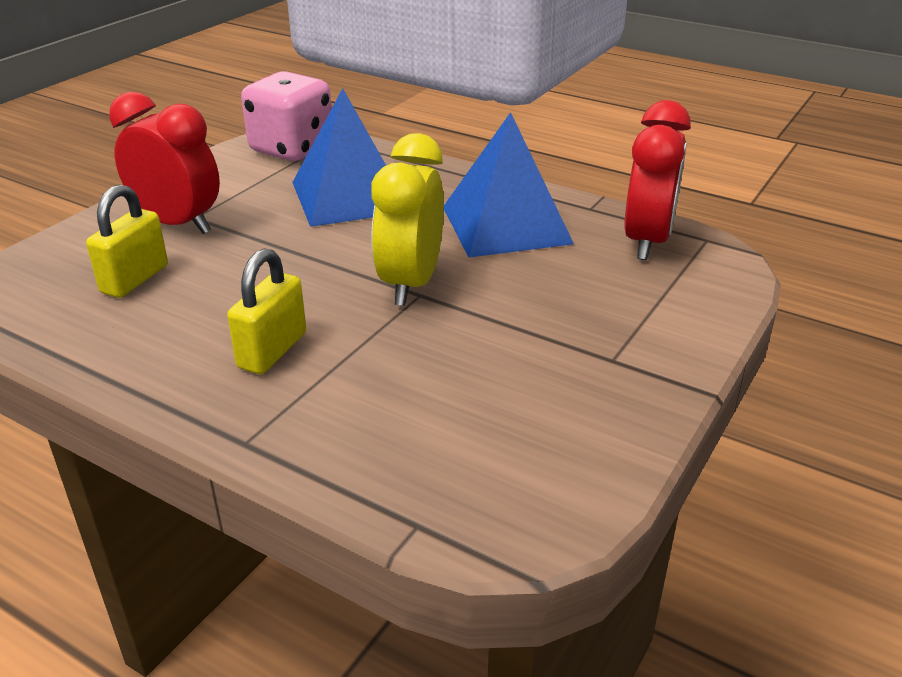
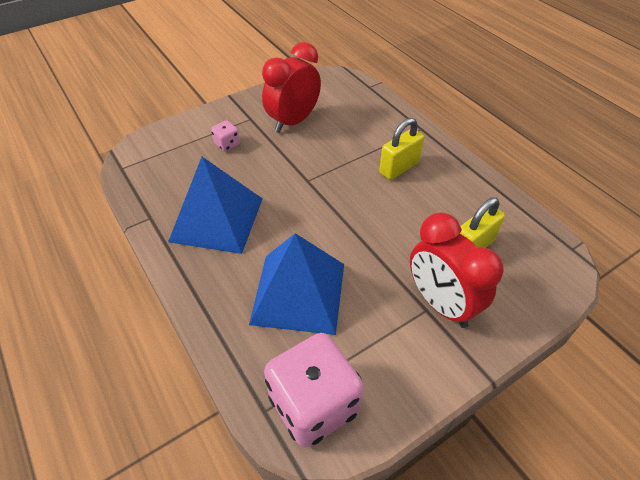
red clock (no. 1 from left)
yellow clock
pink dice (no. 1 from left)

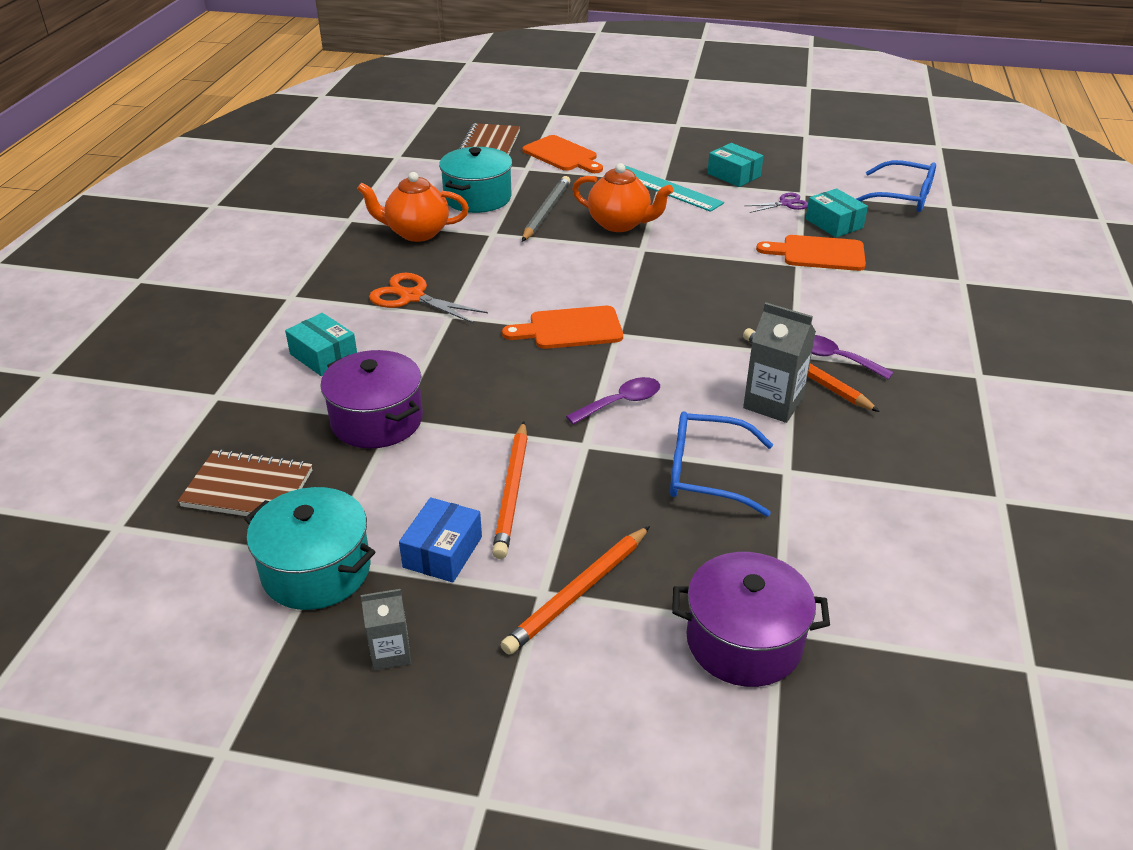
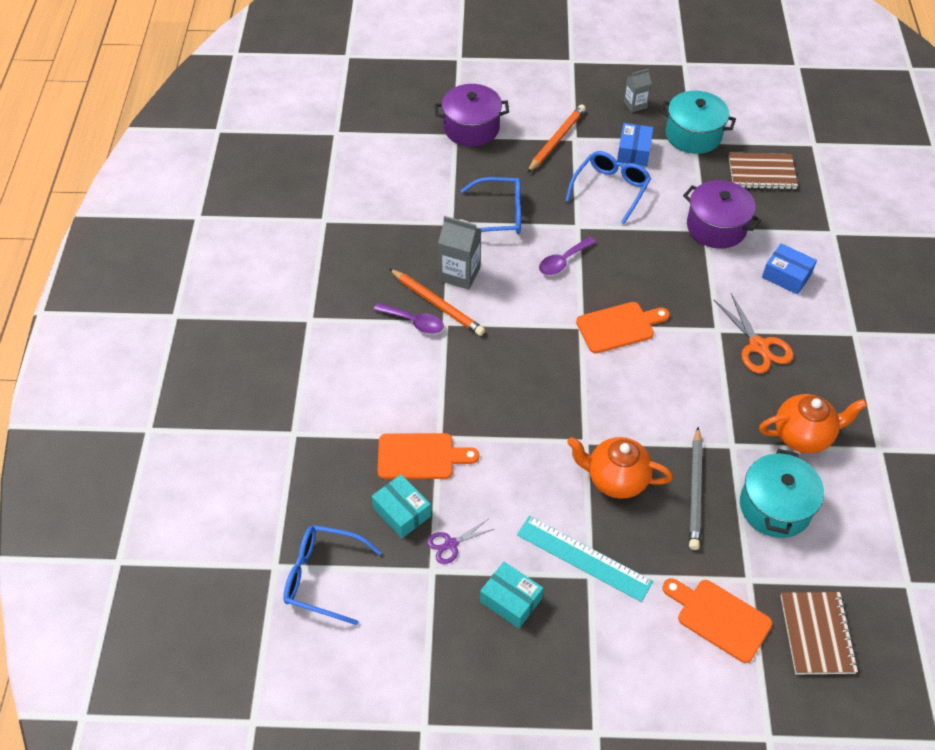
orange scissors
blue box (no. 2 from left)
blue glasses (no. 3 from left)

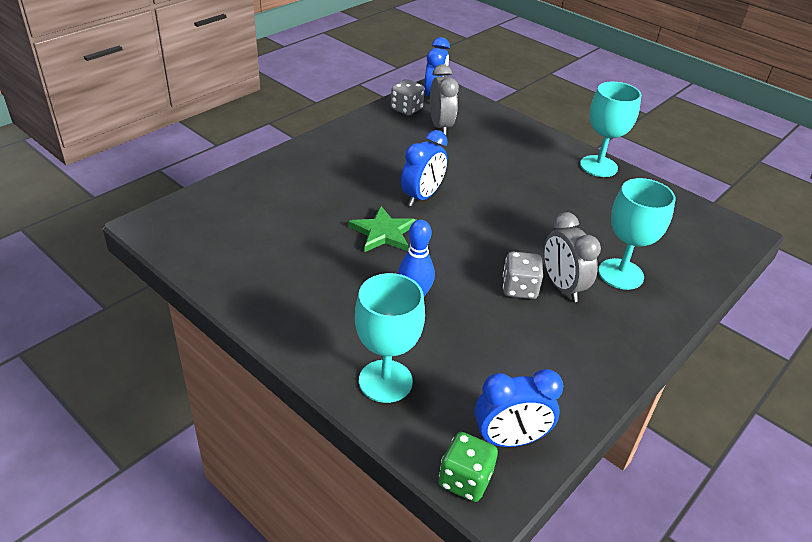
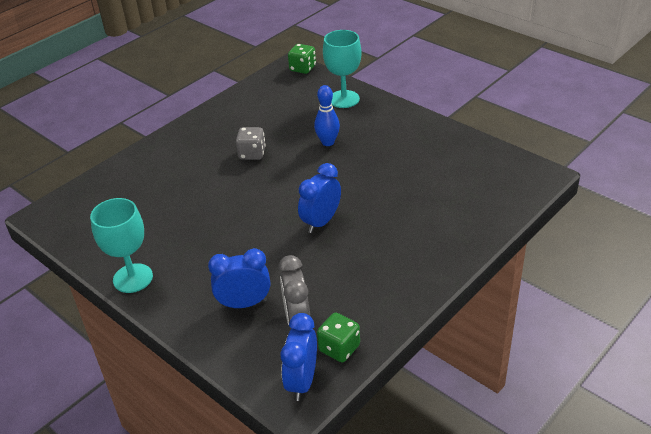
green dice (no. 2 from left)
turquoise goblet (no. 3 from left in the first image)
green star
grey clock (no. 2 from left in the first image)
blue clock (no. 1 from left)

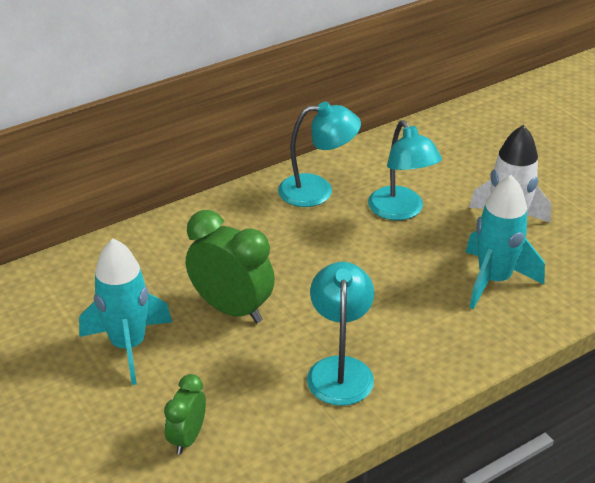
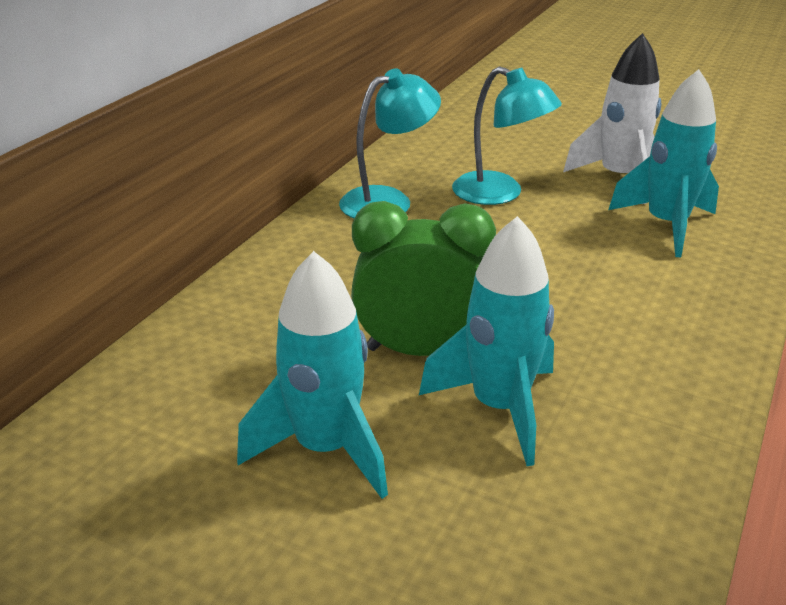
turquoise lamp (no. 2 from left in the first image)
green clock (no. 1 from left in the first image)
turquoise rocket (no. 2 from left)

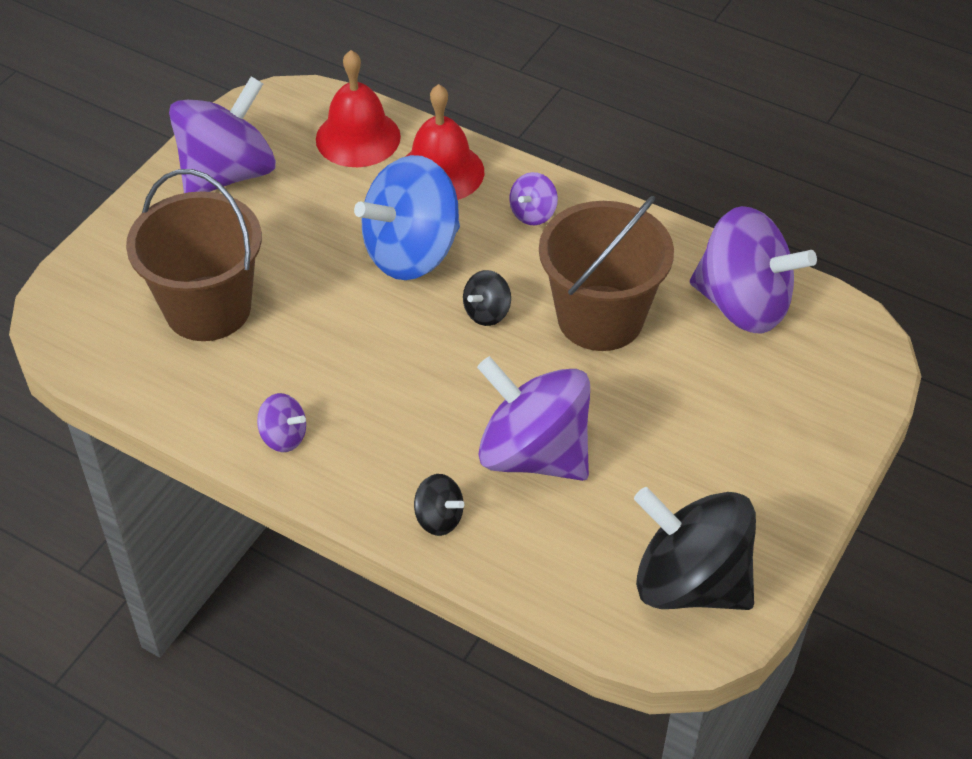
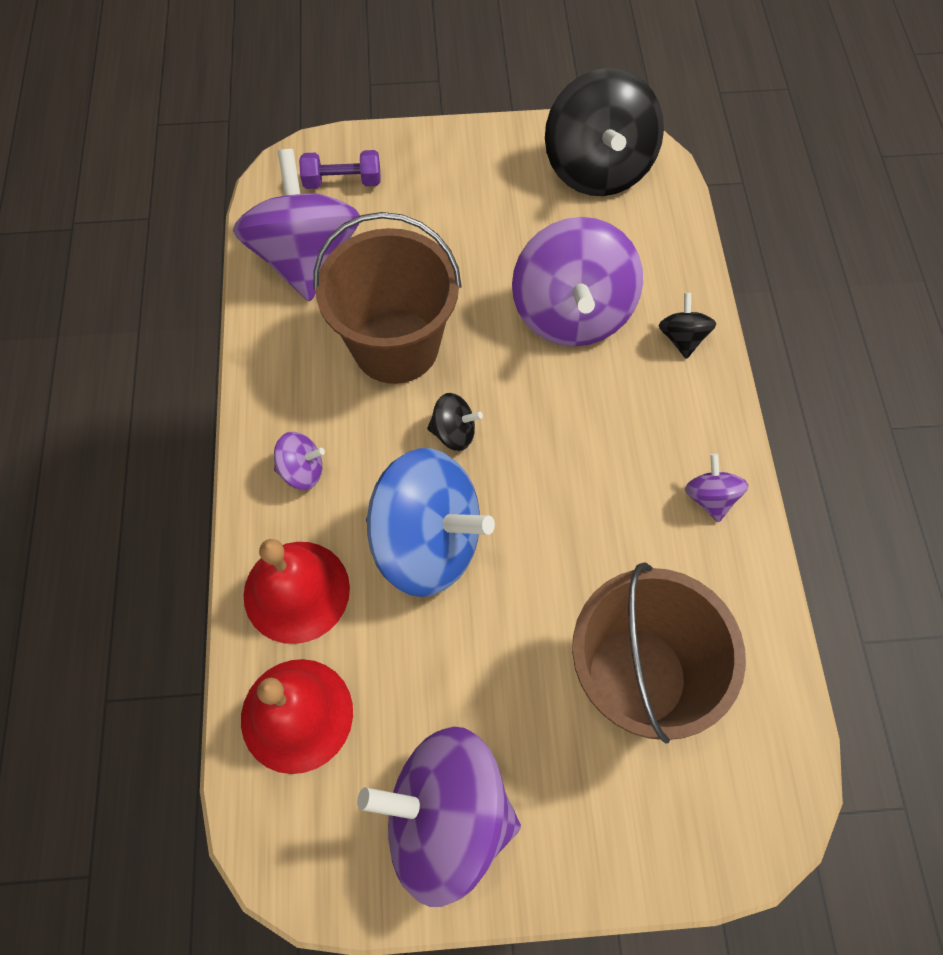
purple dumbbell

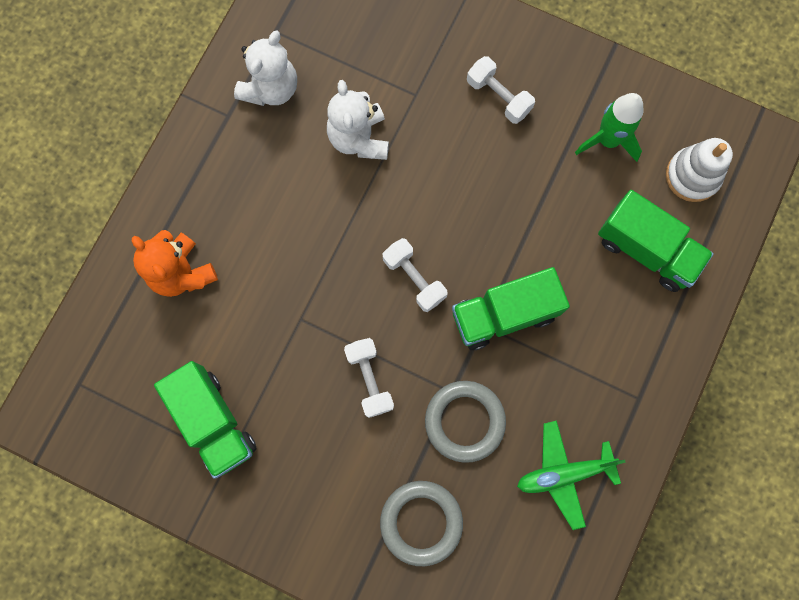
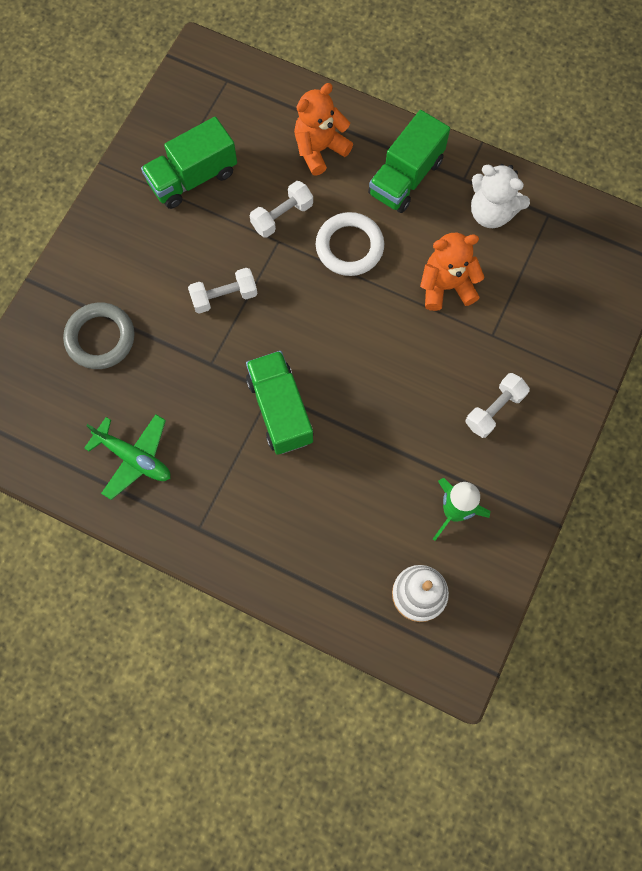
orange teddy bear (no. 2 from left)
green truck (no. 3 from left)
white dumbbell (no. 2 from left)
grey ring (no. 2 from left in the first image)
green plane
white ring

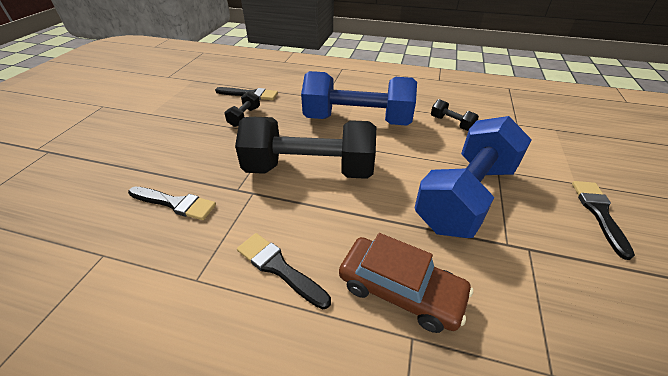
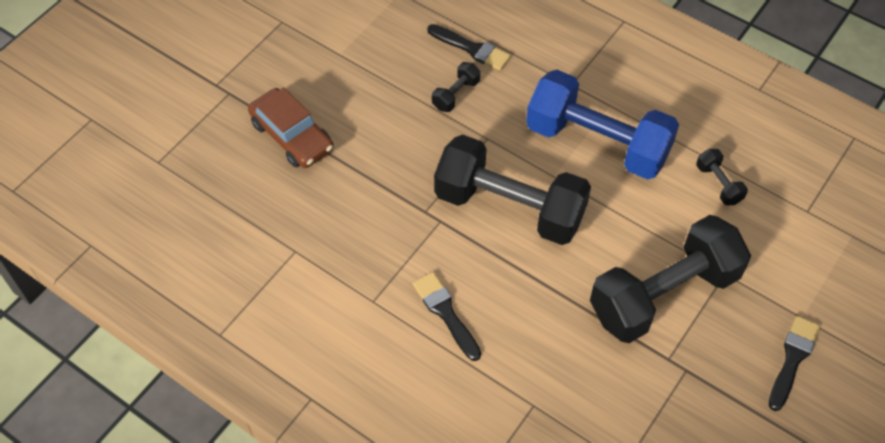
black dumbbell (no. 3 from left)
black brush (no. 1 from left in the first image)
brown car

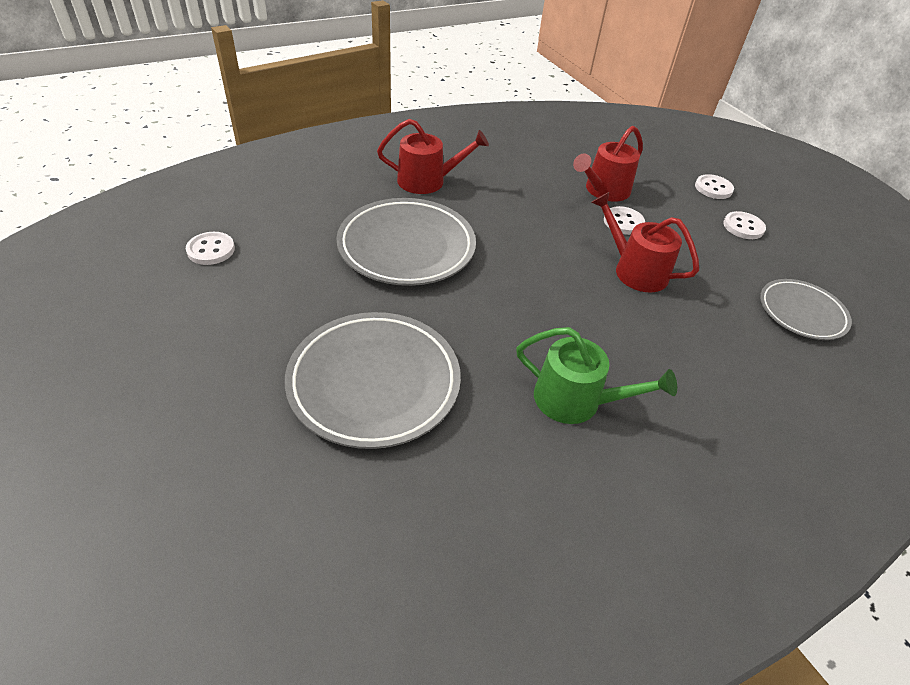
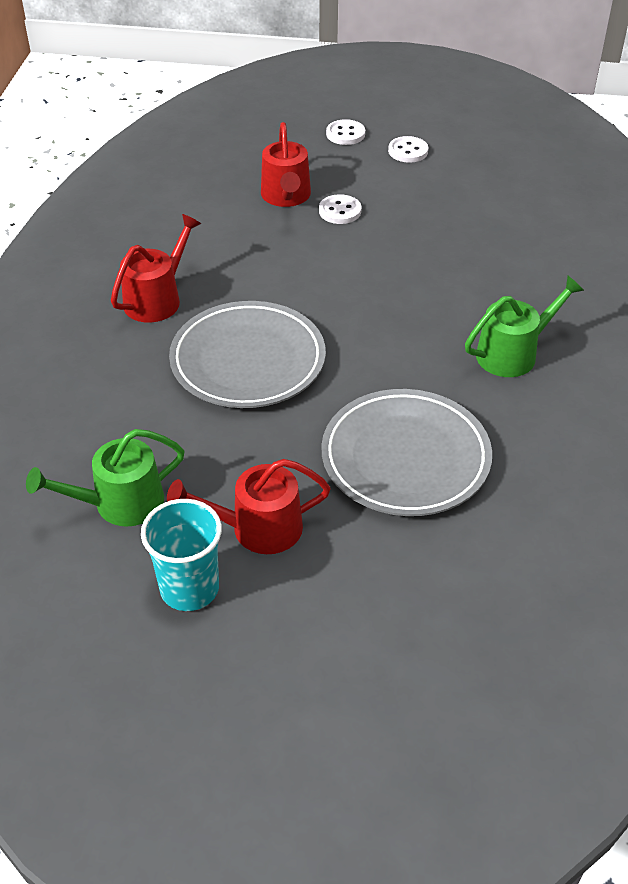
red watering can (no. 2 from left)
green watering can (no. 1 from left)
grey plate (no. 3 from left in the first image)
turquoise cup

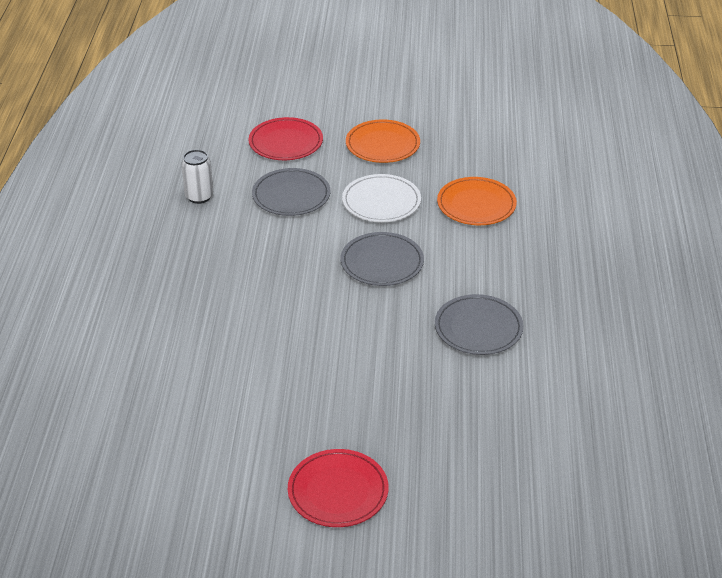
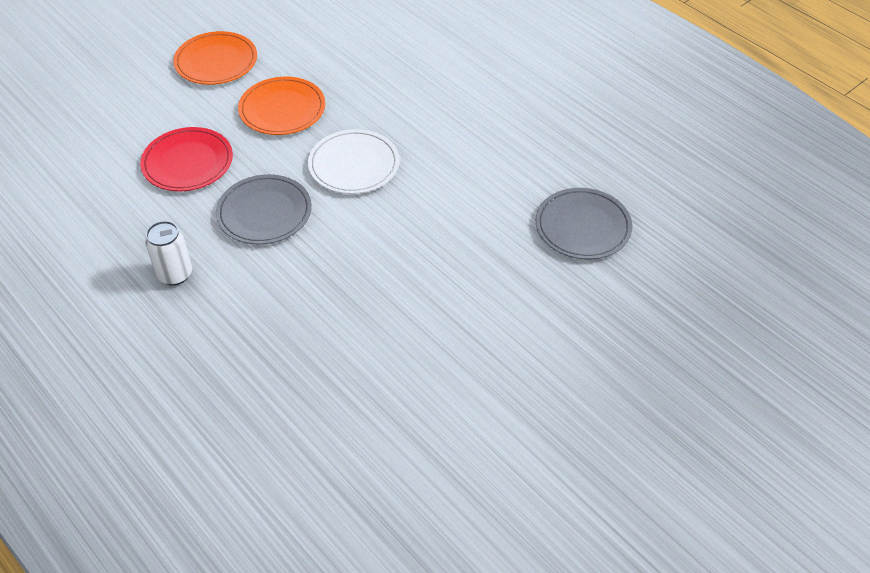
orange plate (no. 1 from left)
grey plate (no. 2 from left in the first image)
red plate (no. 2 from left in the first image)

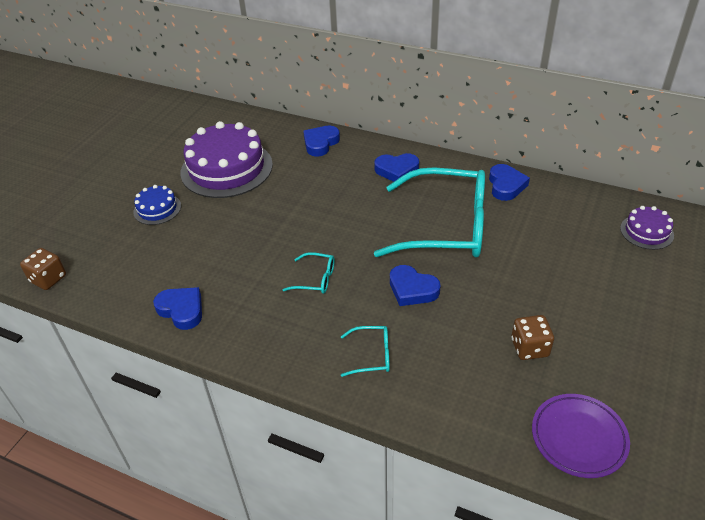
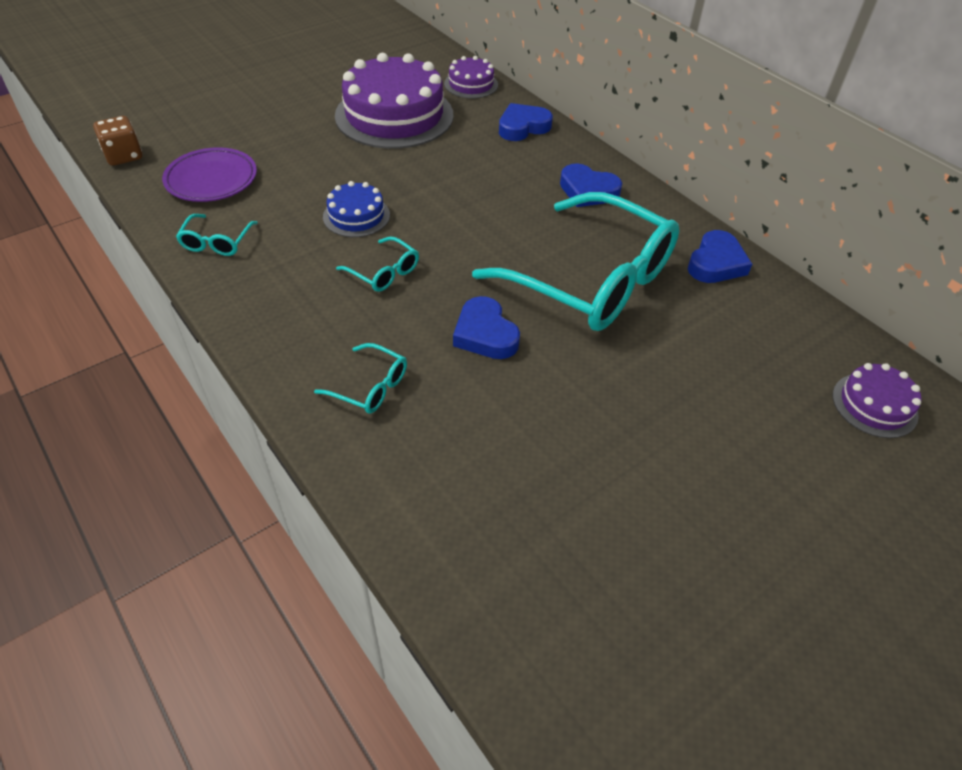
blue cake
turquoise glasses (no. 1 from left)
brown dice (no. 2 from left in the first image)
purple plate
purple cake (no. 2 from left)

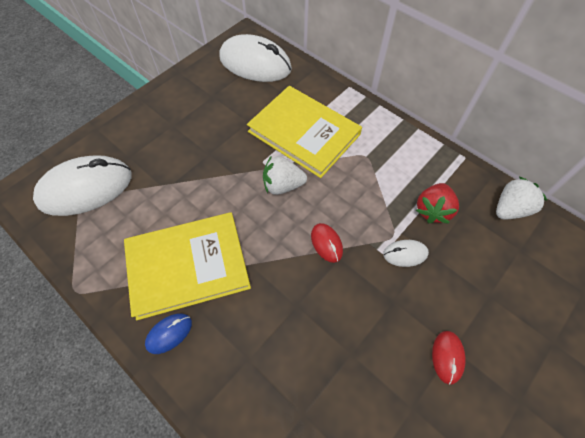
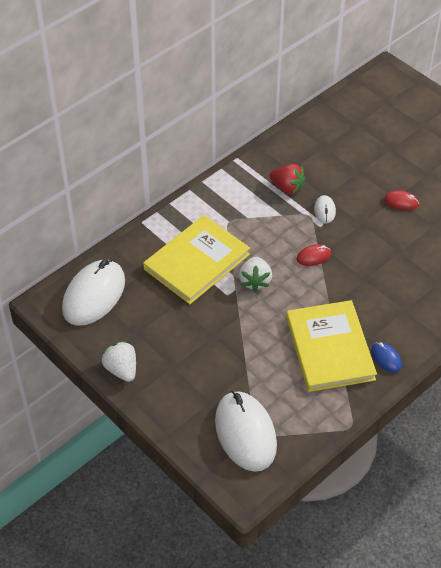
white strawberry (no. 1 from left)

